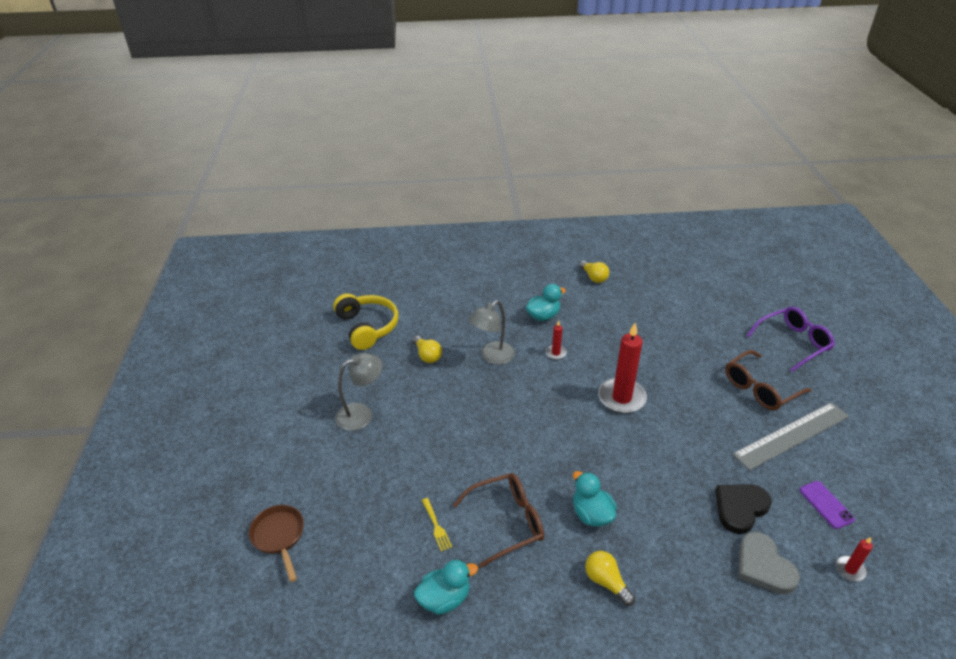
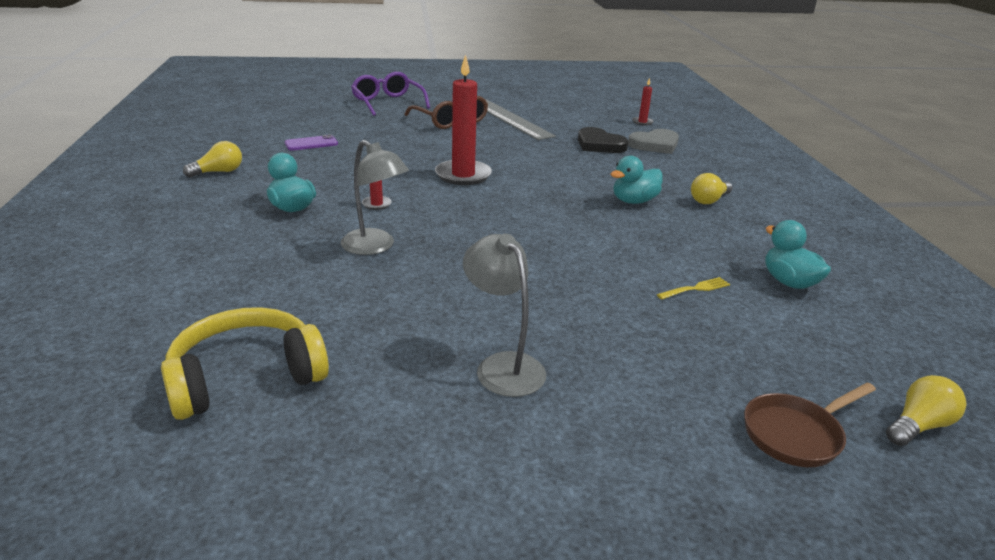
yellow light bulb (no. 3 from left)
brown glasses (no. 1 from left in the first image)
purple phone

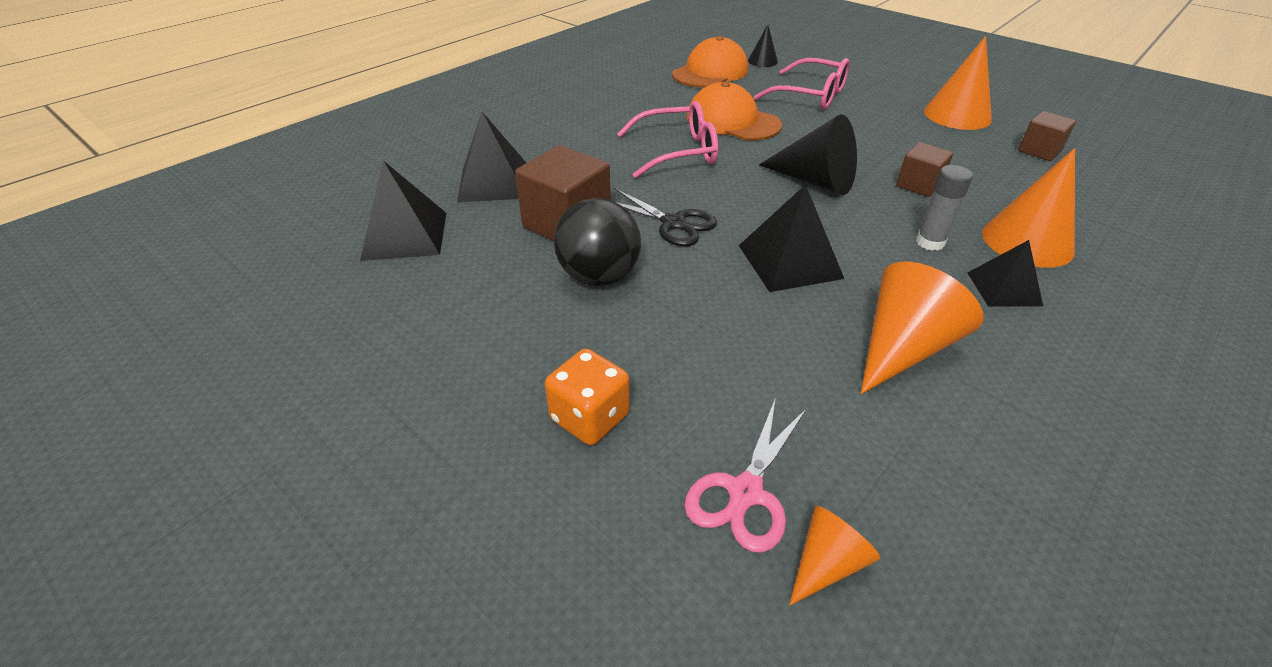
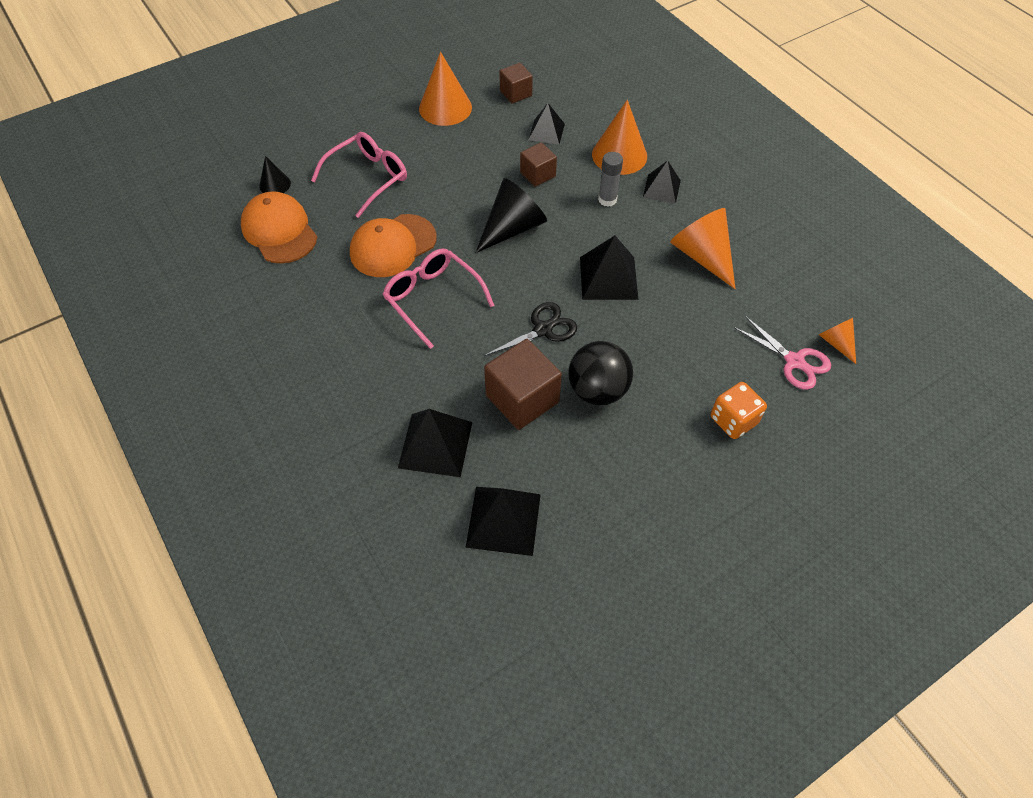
pink glasses (no. 2 from left)
black pyramid (no. 3 from left)

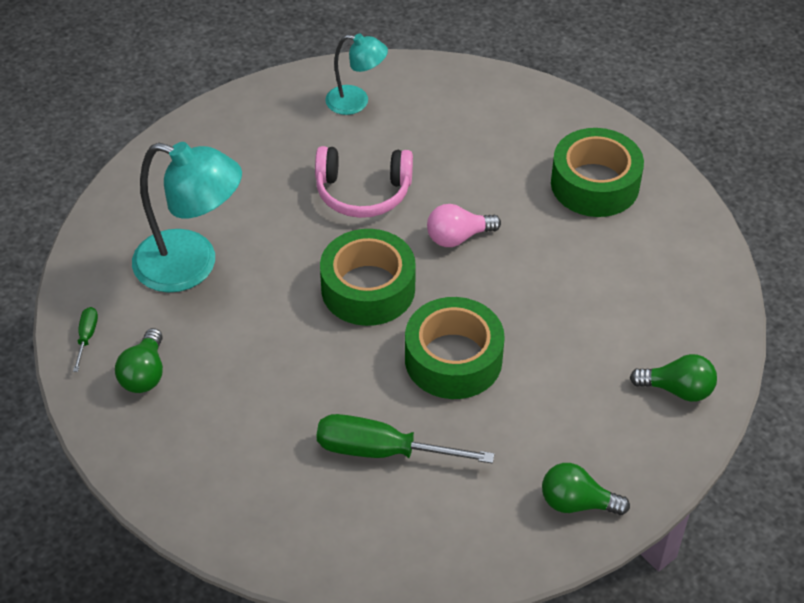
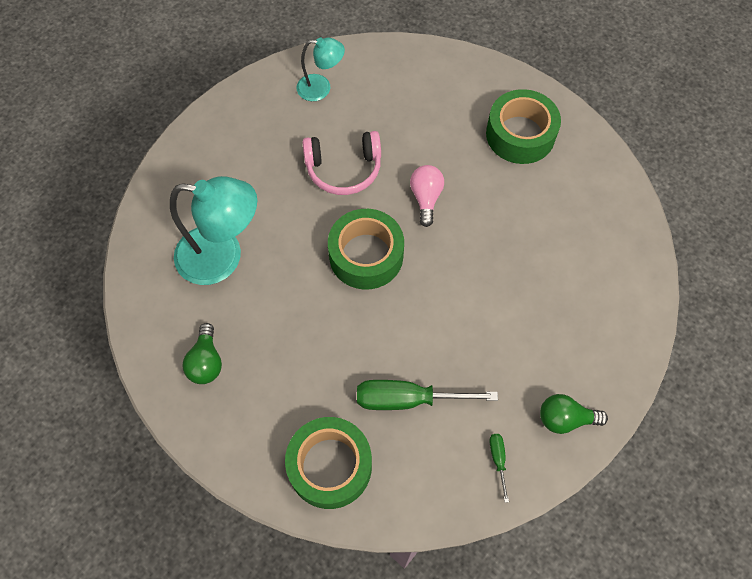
pink light bulb
green tape (no. 1 from left)
green screwdriver (no. 2 from left)
green light bulb (no. 3 from left in the first image)

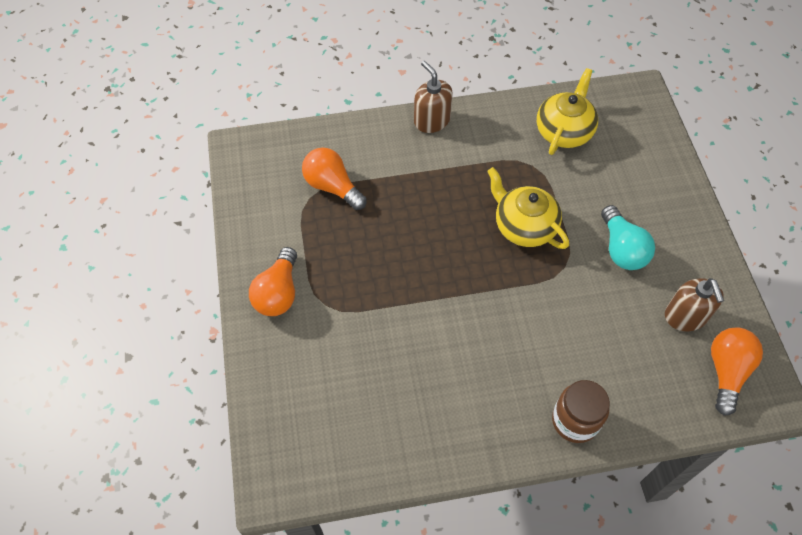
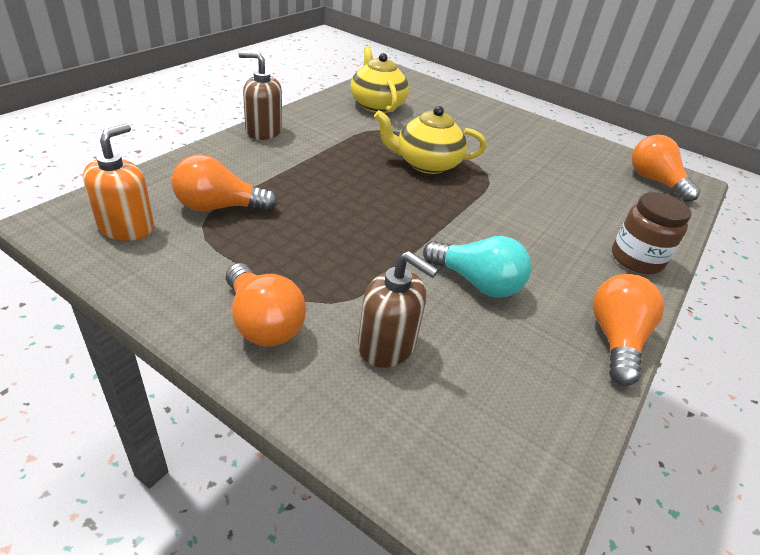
turquoise light bulb
brown soap dispenser (no. 2 from left)
orange soap dispenser
orange light bulb (no. 3 from left)

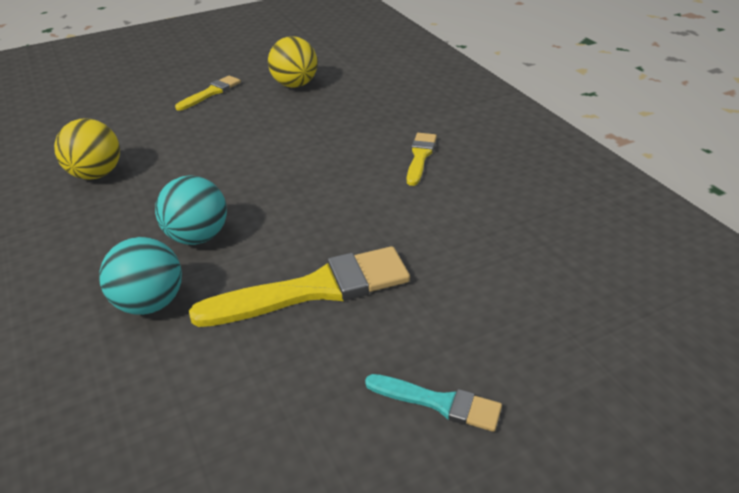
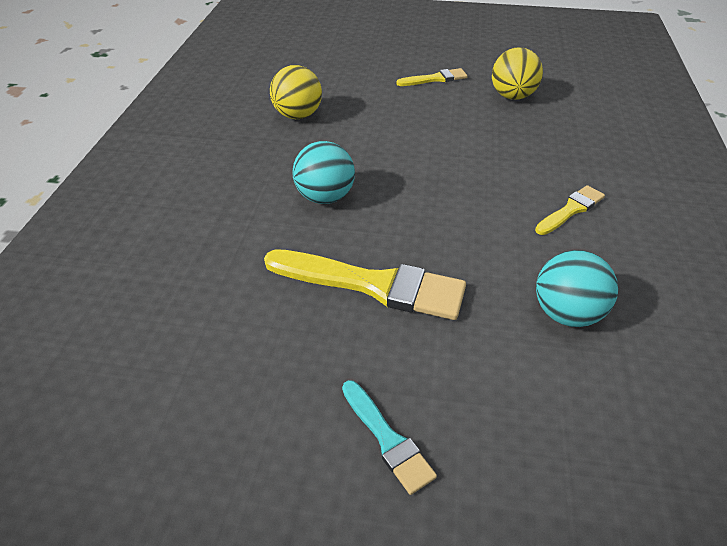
turquoise ball (no. 2 from left)

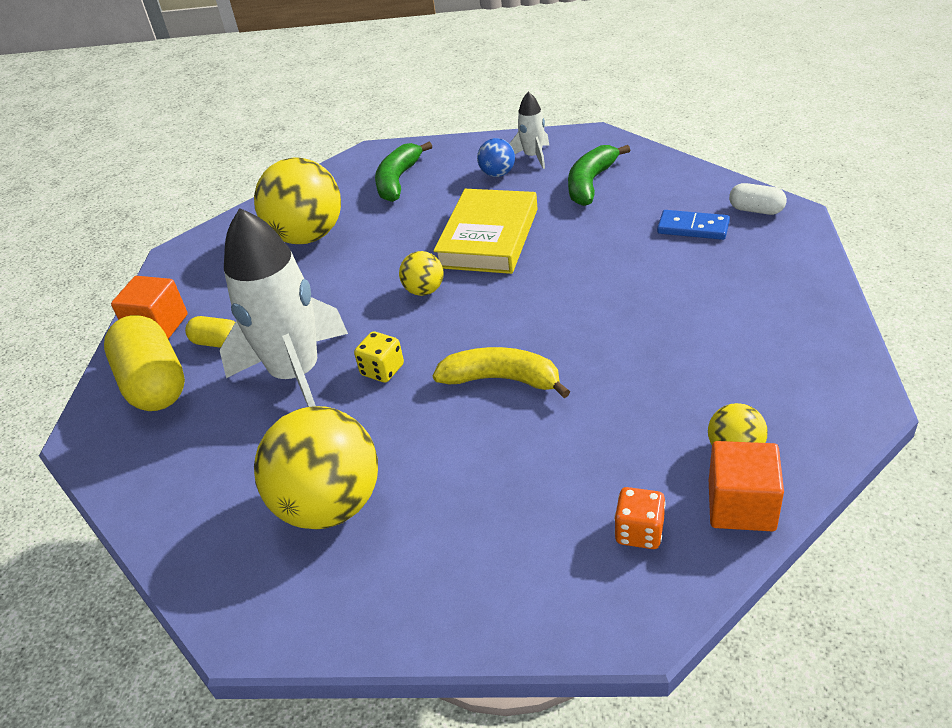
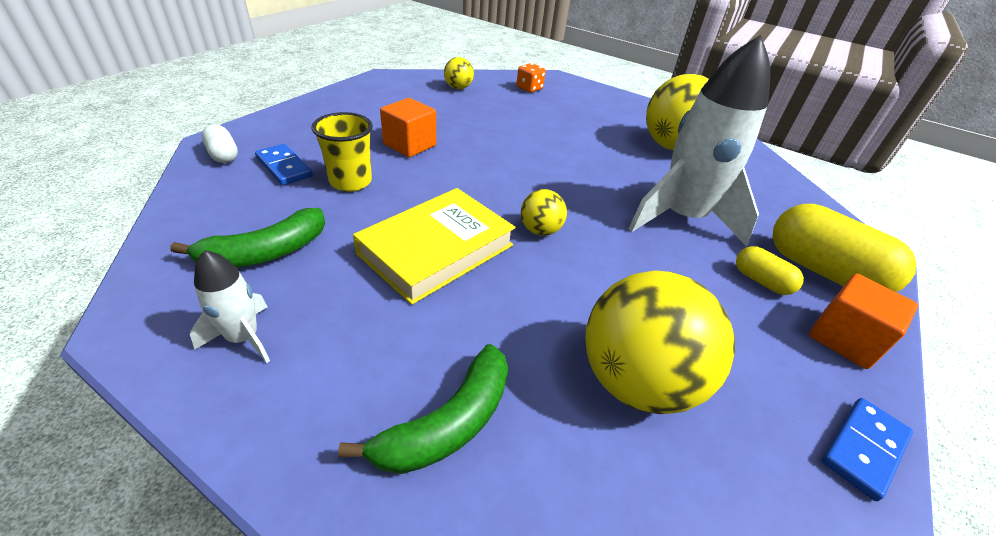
blue ball
yellow capsule (no. 2 from left)
yellow dice
yellow banana
orange cube (no. 1 from left)
yellow cup
blue domino (no. 2 from left)

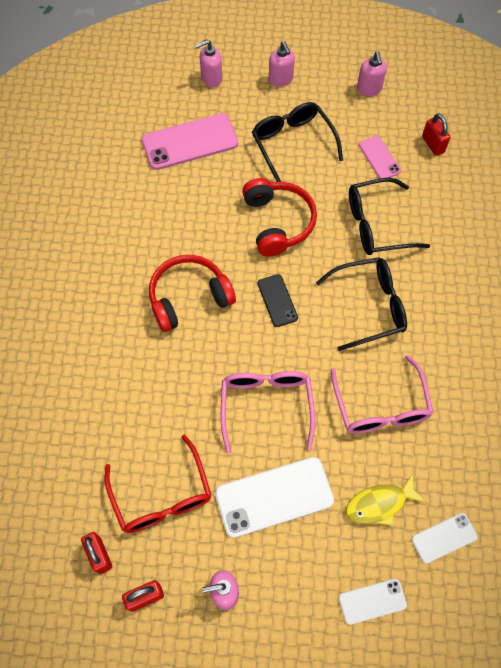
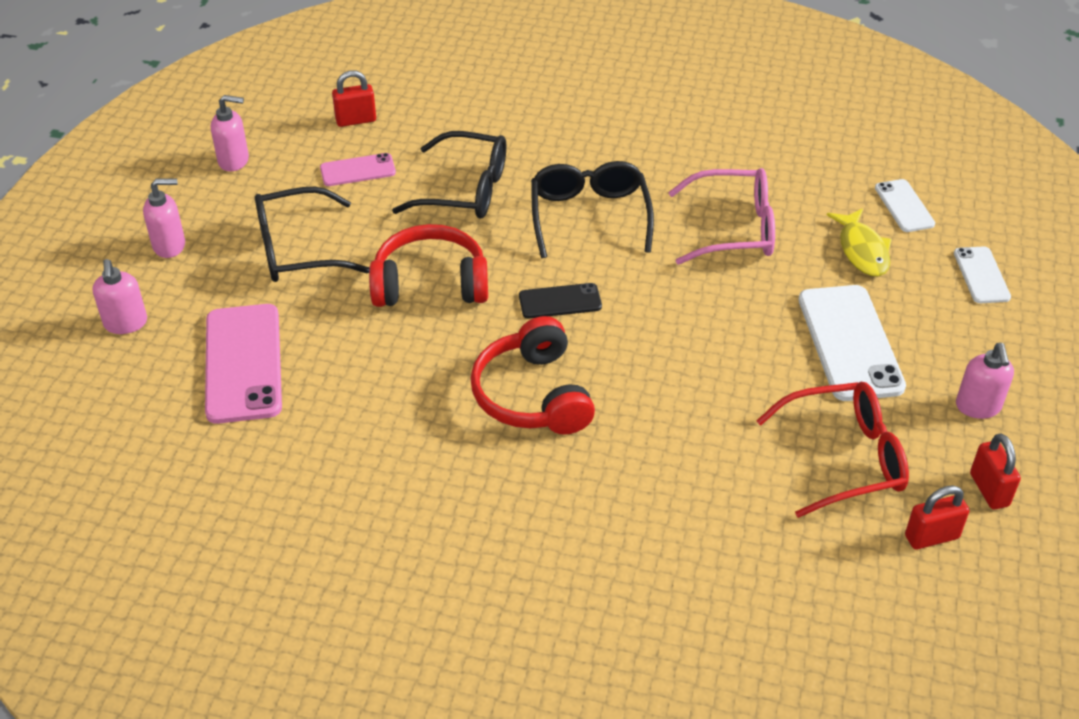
black glasses (no. 2 from left)
pink glasses (no. 1 from left in the first image)

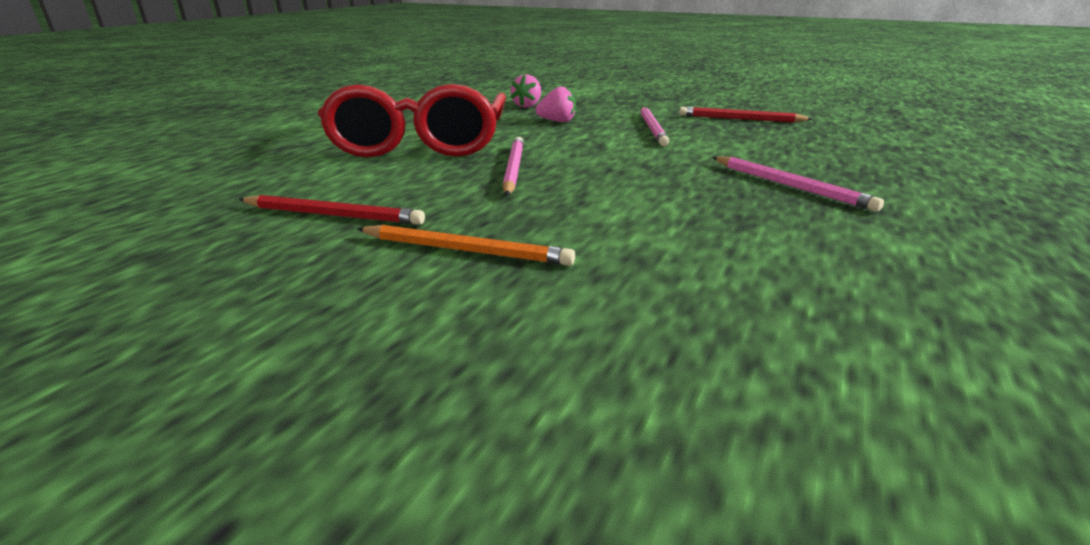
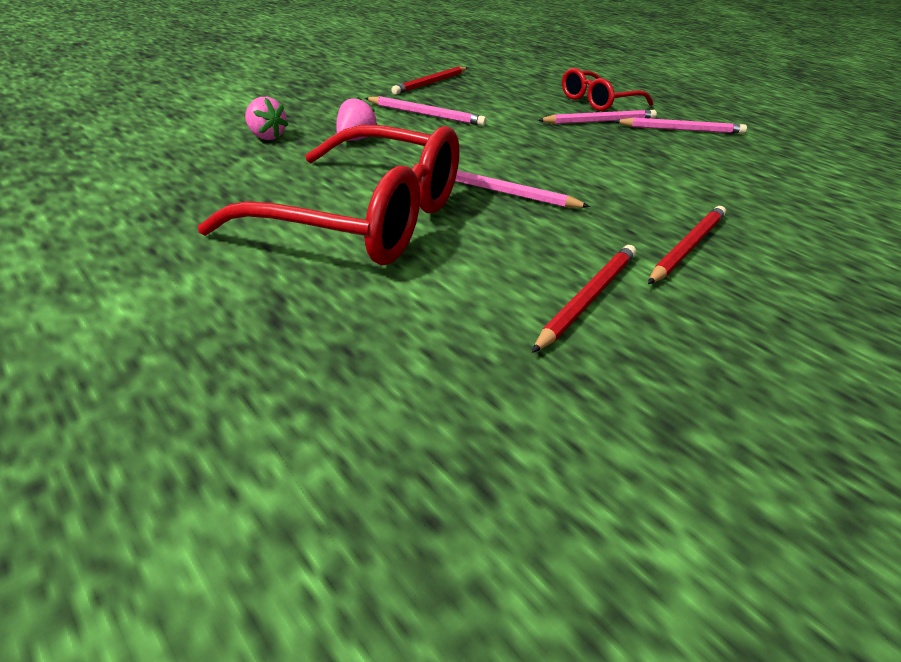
red pencil (no. 3 from left)
red glasses (no. 2 from left)
pink pencil (no. 4 from left)

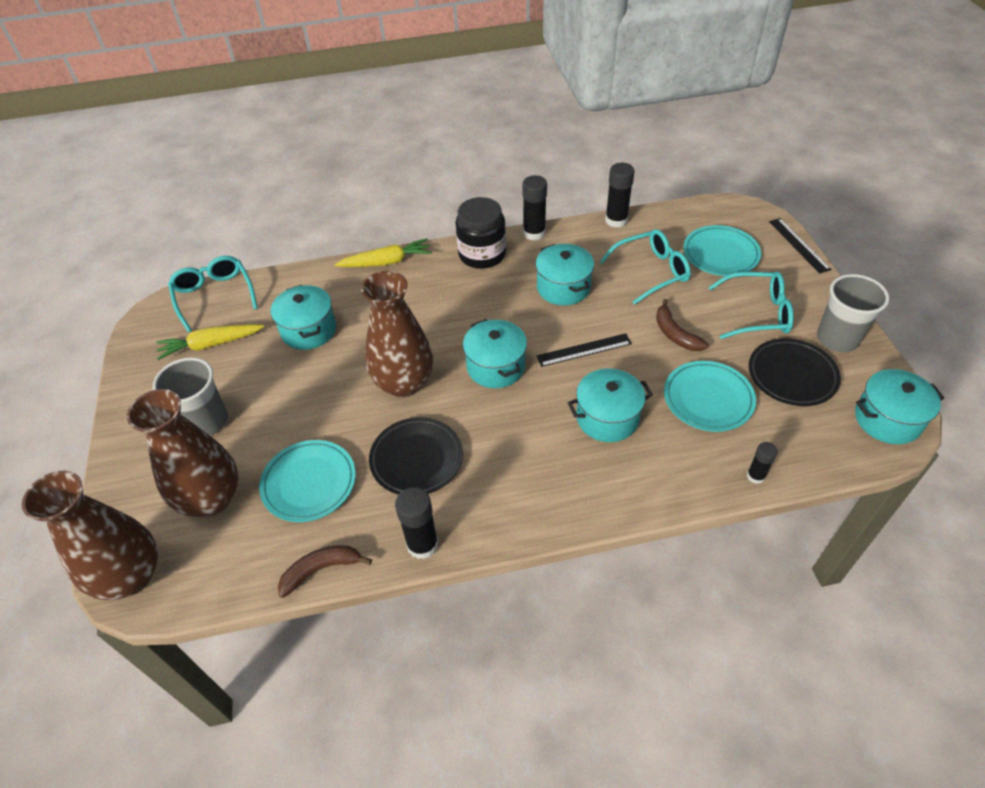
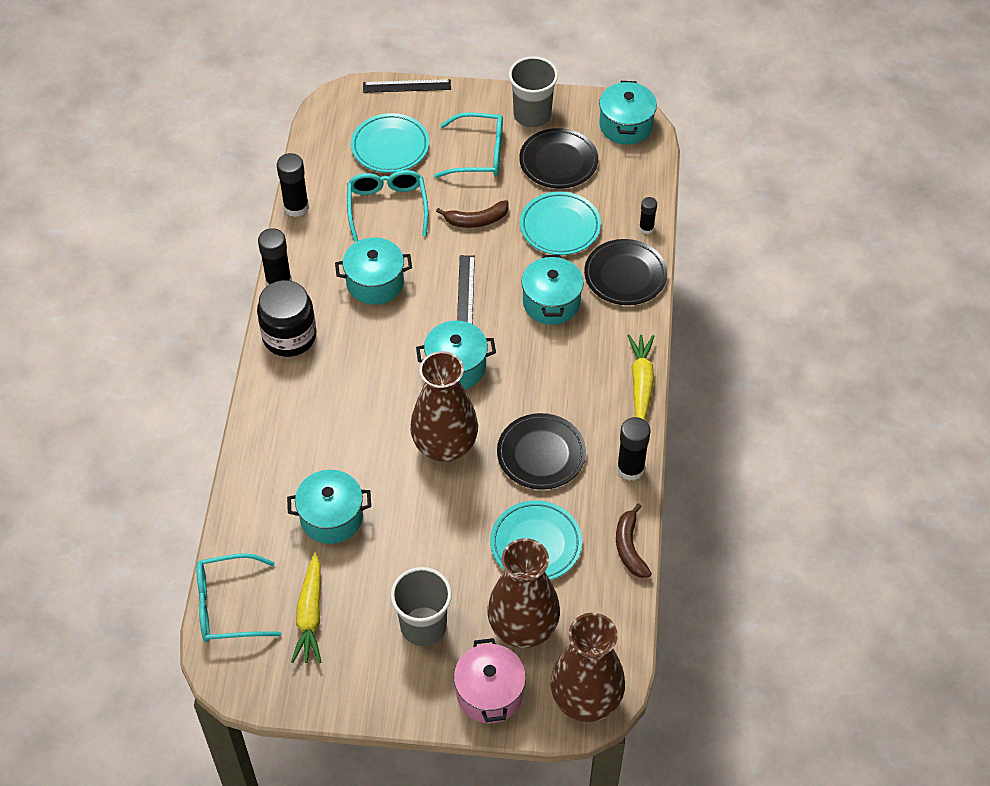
yellow carrot (no. 2 from left)
turquoise glasses (no. 3 from left)
black plate (no. 3 from left)
pink pot

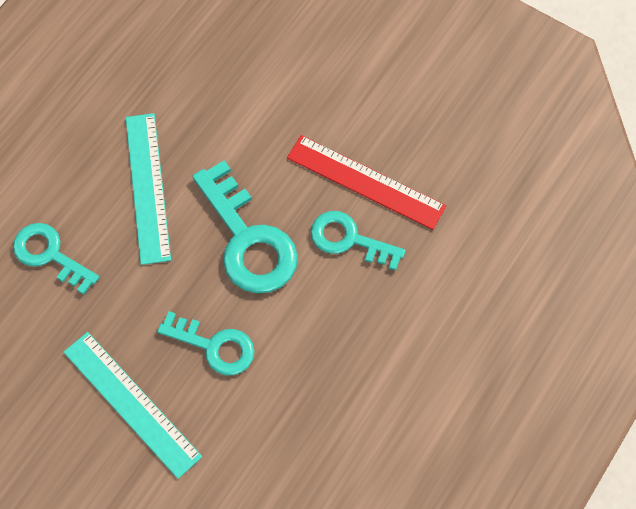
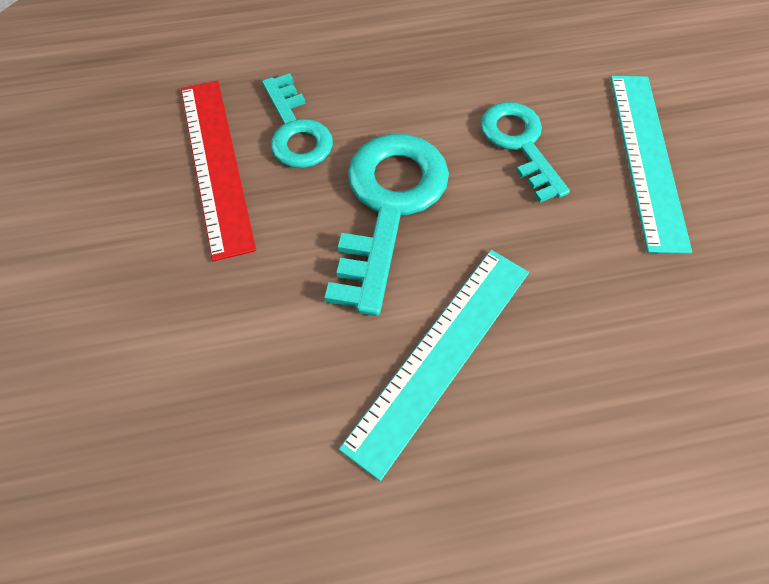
turquoise key (no. 1 from left in the first image)

